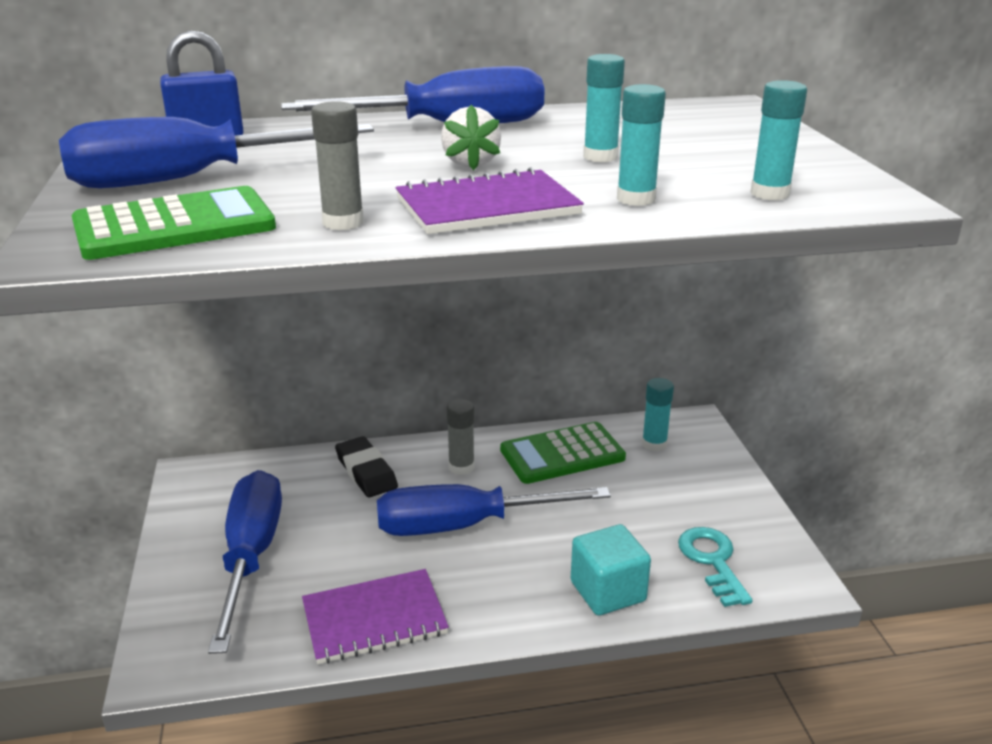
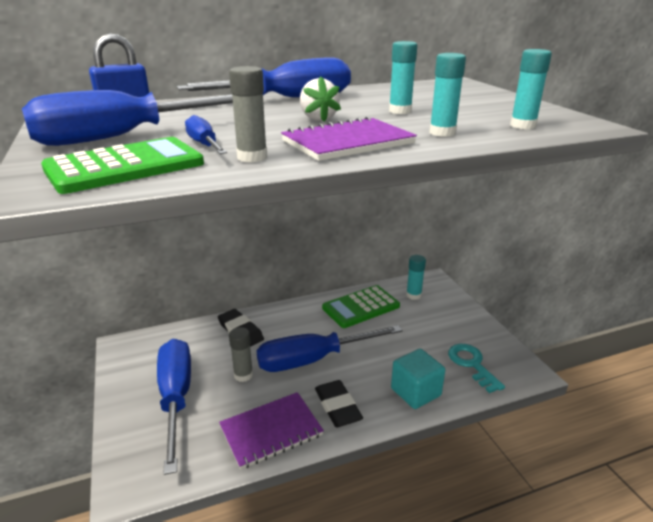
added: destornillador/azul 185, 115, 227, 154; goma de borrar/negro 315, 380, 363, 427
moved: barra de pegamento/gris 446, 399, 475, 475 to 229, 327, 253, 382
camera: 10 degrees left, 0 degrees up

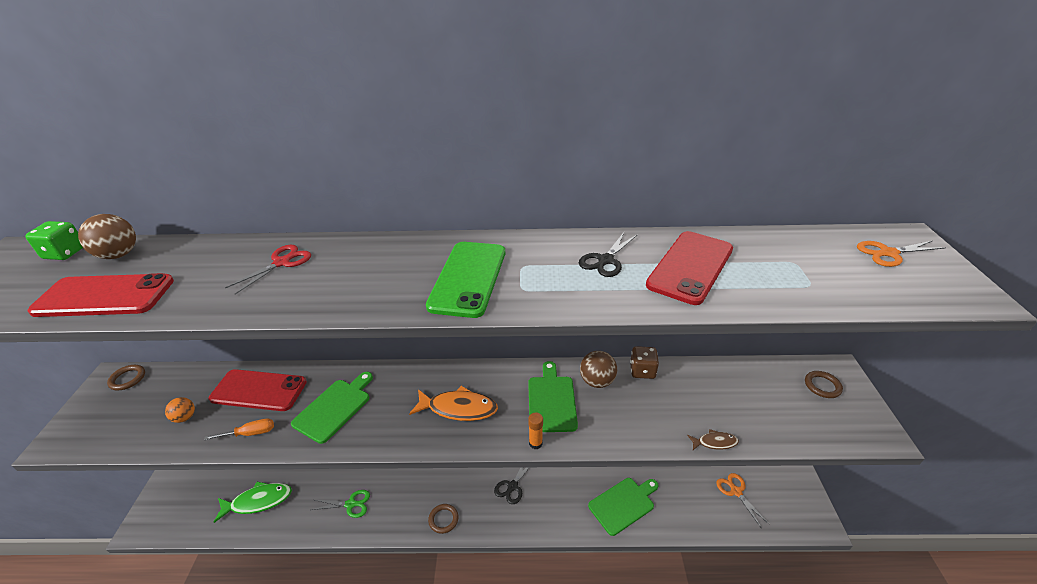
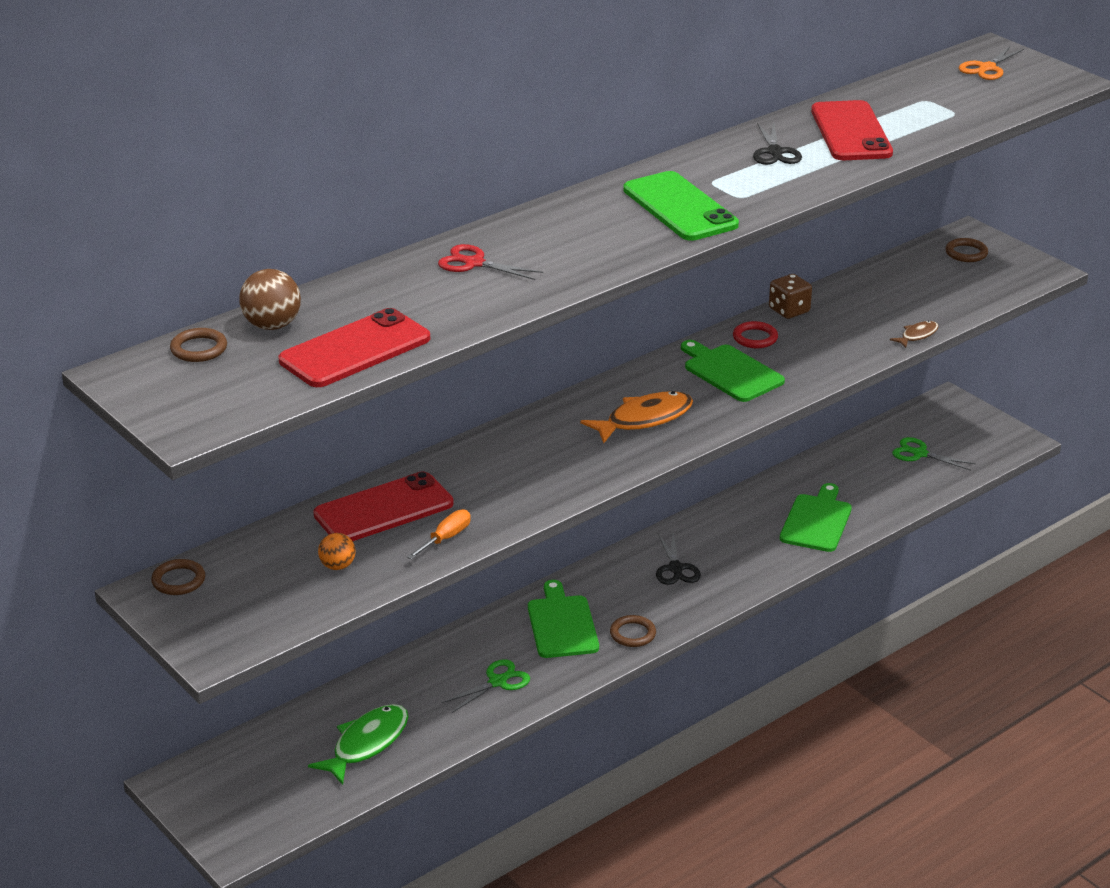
removed: barra de pegamento/naranja 528, 413, 543, 449
moved: tabla de cortar/verde 291, 372, 373, 444 to 528, 580, 599, 658
replaced: dado/verde 25, 221, 83, 260 to anillo/marrón 170, 328, 227, 362; pelota/marrón 580, 351, 617, 388 to anillo/rojo 733, 321, 778, 348
recoloured: tijeras/naranja 716, 473, 770, 527 to tijeras/verde 892, 437, 976, 471
turned: tijeras/rojo 225, 245, 311, 294 = 438, 244, 543, 280 60 degrees counterclockwise
camera: 40 degrees left, 5 degrees down

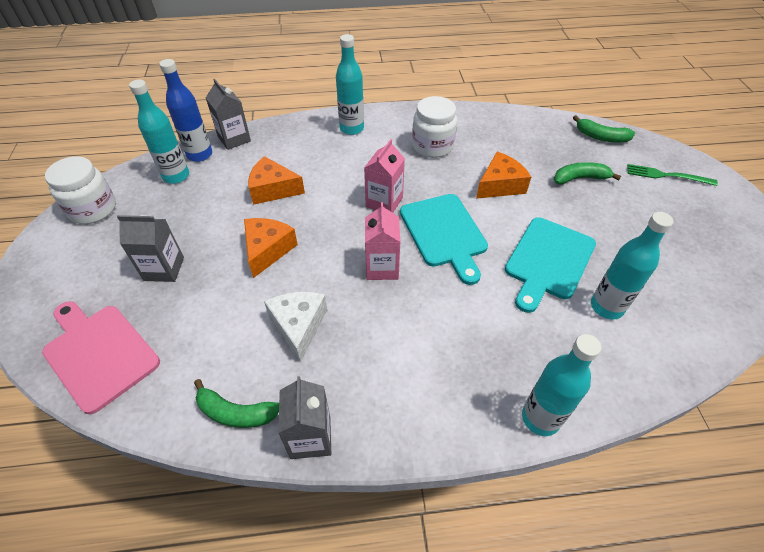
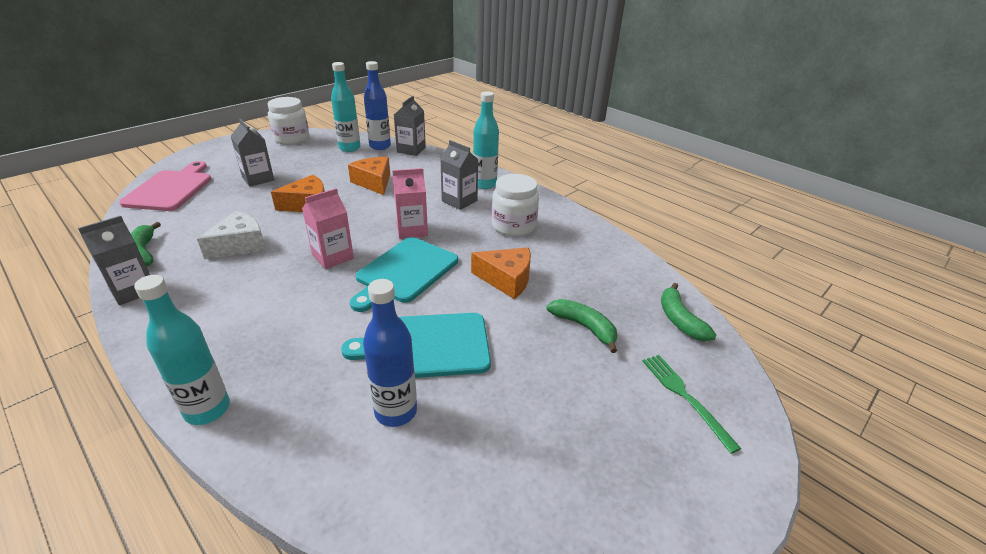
added: cartón de leche/gris 440, 140, 478, 210
recoloured: botella/turquesa 591, 212, 673, 320 to botella/azul 363, 279, 417, 427
camera: 50 degrees right, 15 degrees down

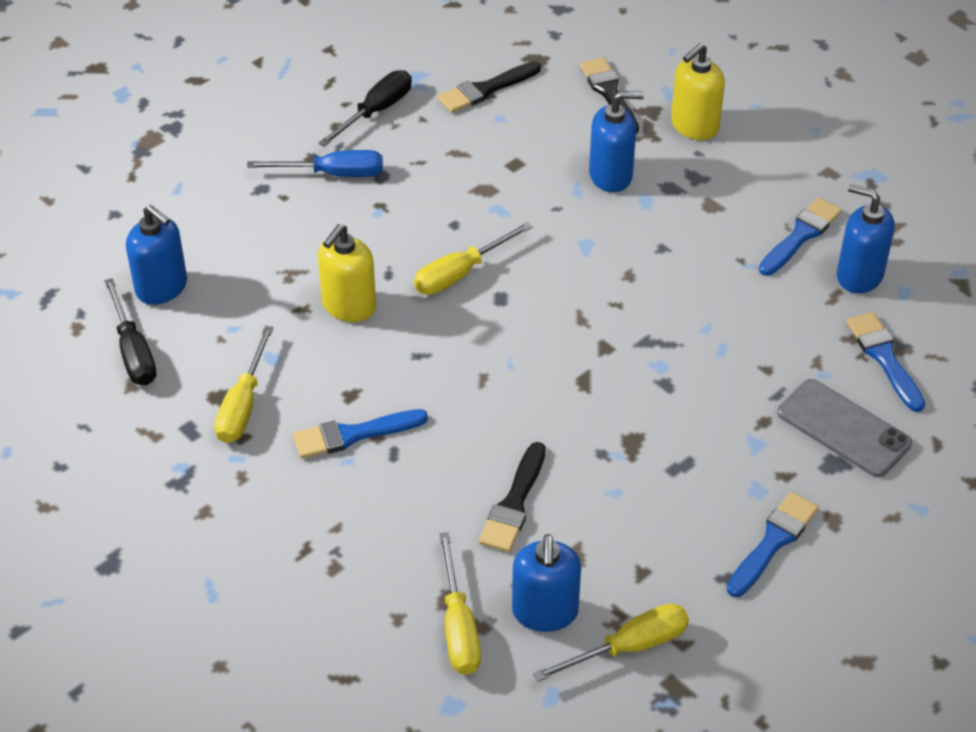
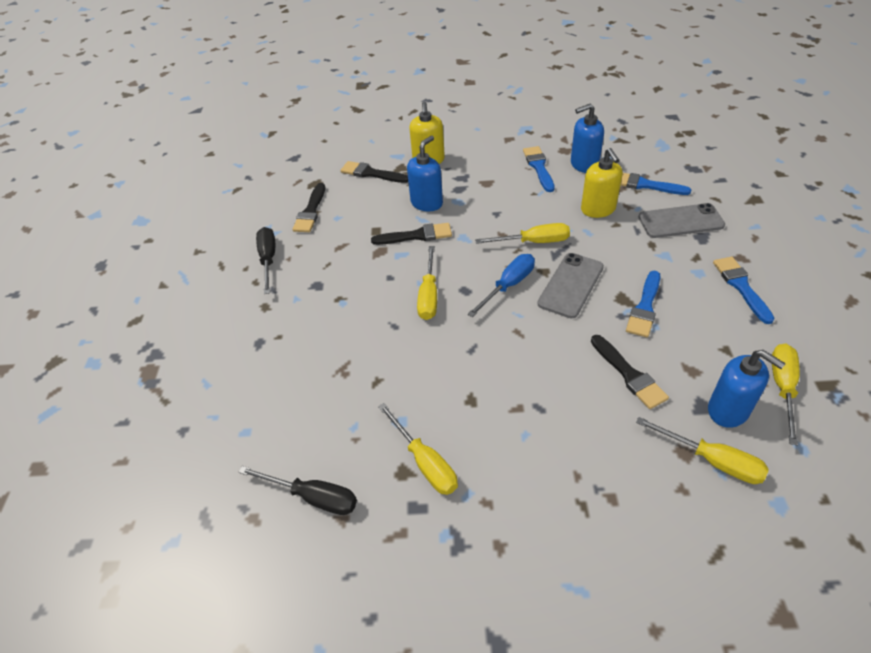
removed: dispensador de jabón/azul 126, 205, 187, 305
added: pincel/negro 371, 223, 452, 245; destornillador/amarillo 475, 223, 570, 244; móvil/gris 537, 253, 604, 318
moved: destornillador/azul 247, 150, 383, 177 to 467, 254, 535, 317; pincel/azul 293, 409, 428, 459 to 626, 271, 661, 337; dispensador de jabón/amarillo 318, 224, 376, 322 to 581, 148, 623, 218
camera: 45 degrees left, 0 degrees up

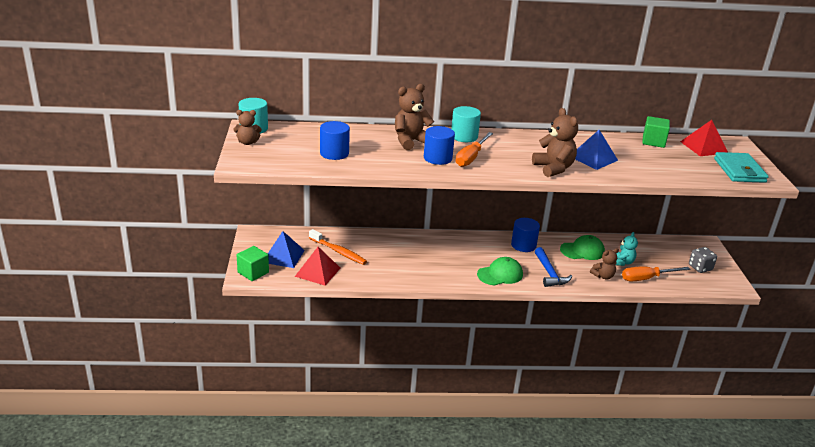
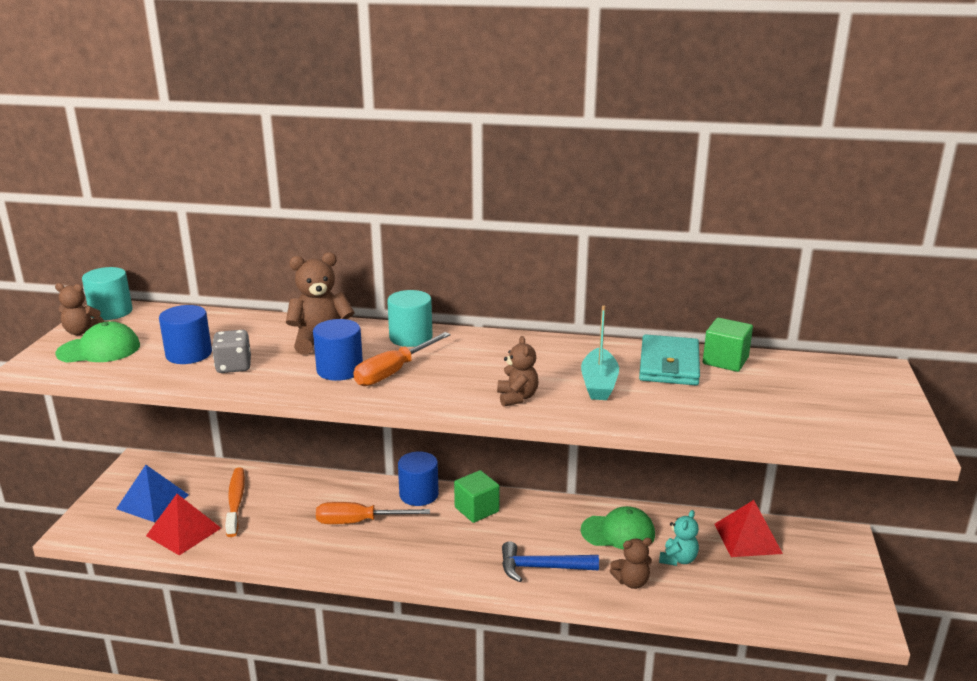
moved: cubo/verde 237, 246, 269, 281 to 454, 470, 500, 523; gorra/verde 477, 257, 523, 286 to 55, 321, 140, 363; cilindro/azul 511, 218, 540, 252 to 398, 451, 439, 506; destornillador/naranja 622, 266, 690, 282 to 316, 502, 430, 524; pirámide/rojo 680, 120, 728, 156 to 714, 500, 783, 557; dado/gris 689, 247, 717, 273 to 212, 330, 251, 373; cartera/turquesa 714, 152, 769, 183 to 639, 334, 700, 385
replaced: pirámide/azul 575, 130, 618, 170 to barco/turquesa 581, 305, 619, 400
turned: cepillo de dientes/naranja 309, 229, 367, 265 = 225, 467, 245, 537 150 degrees counterclockwise; martillo/azul 535, 247, 572, 287 = 502, 541, 599, 582 90 degrees clockwise
resized: osito/marrón 532, 108, 578, 177 = 497, 336, 539, 407 x0.62
camera: 15 degrees right, 5 degrees down

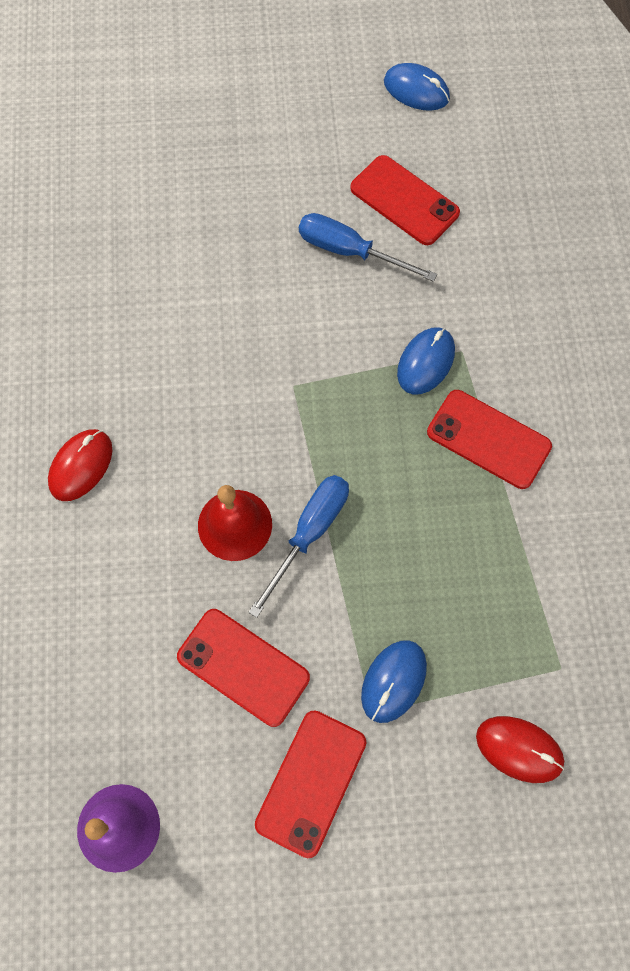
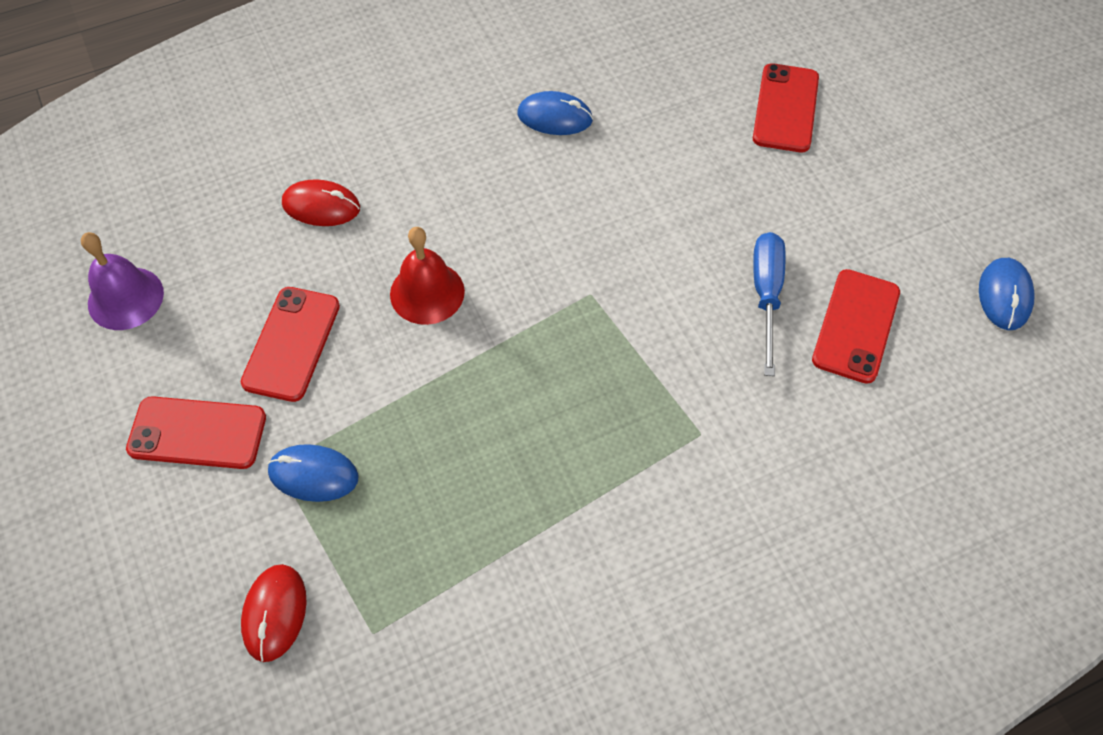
removed: destornillador/azul 248, 475, 349, 618
moved: ratón/rojo 48, 429, 112, 501 to 282, 179, 360, 226; ratón/azul 397, 327, 455, 395 to 518, 91, 593, 135; móvil/rojo 427, 390, 552, 489 to 753, 63, 819, 152
camera: 70 degrees right, 10 degrees down

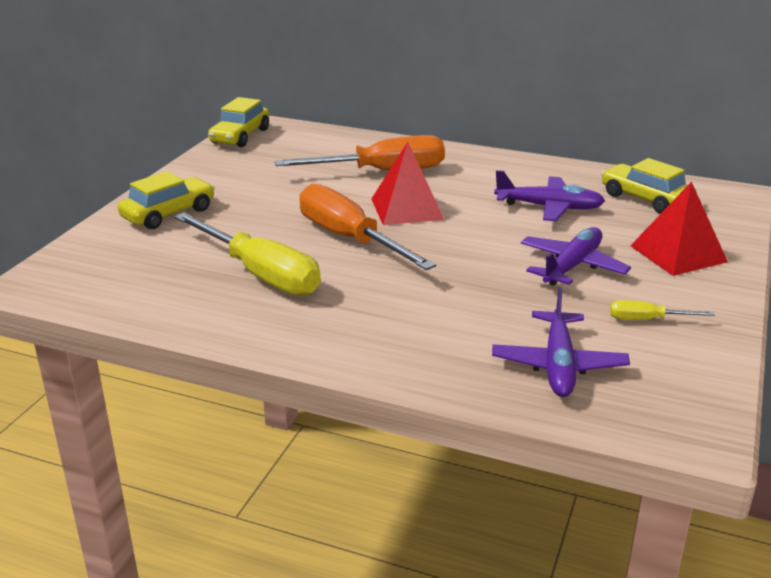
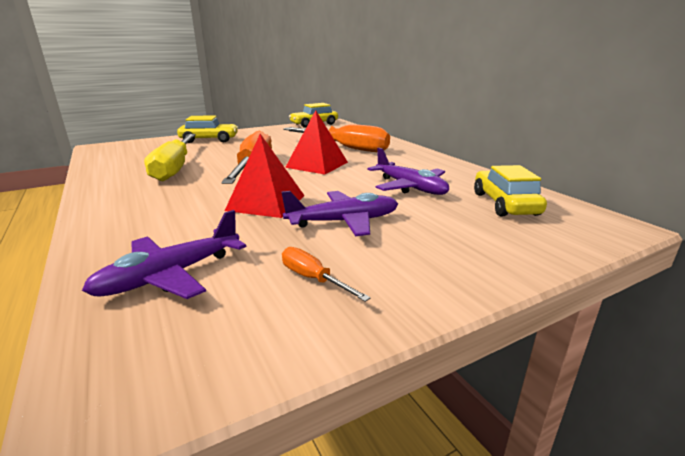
moved: pirámide/rojo 630, 181, 728, 276 to 225, 134, 305, 218
recoloured: destornillador/amarillo 610, 300, 715, 320 to destornillador/naranja 282, 247, 371, 302
camera: 40 degrees right, 5 degrees down

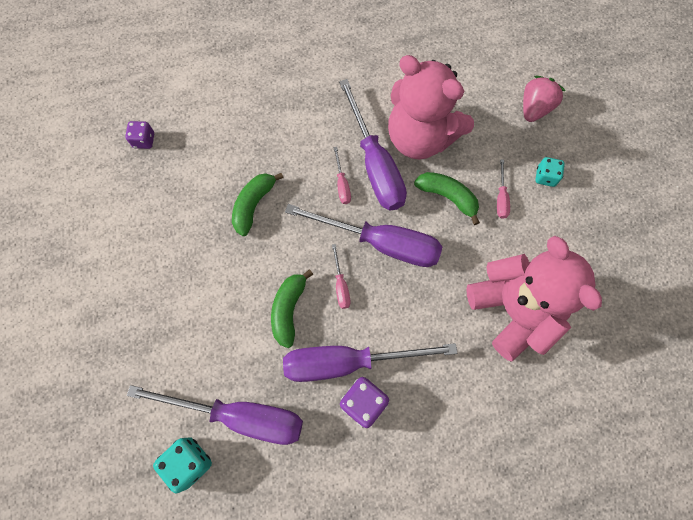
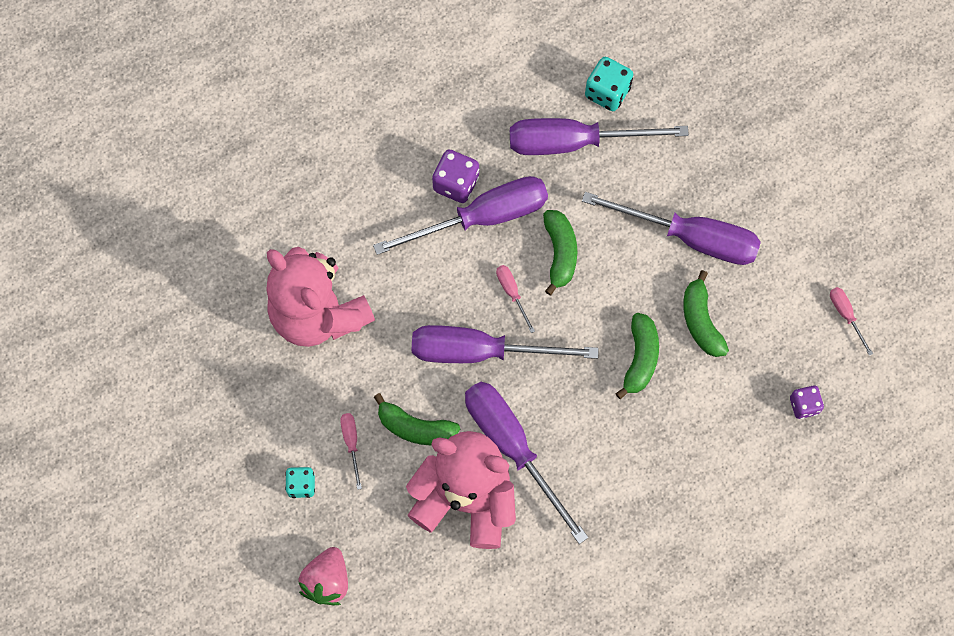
added: destornillador/morado 582, 192, 761, 265; plátano/verde 683, 270, 729, 357
moved: destornillador/rosa 334, 147, 351, 204 to 830, 287, 873, 356
camera: 165 degrees right, 0 degrees up

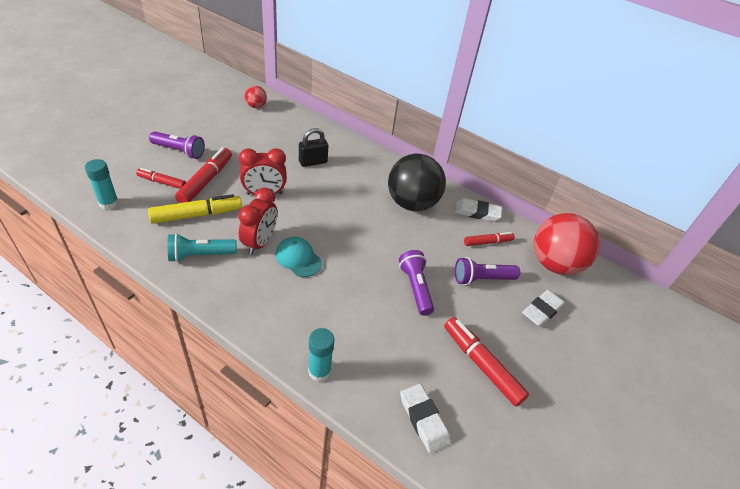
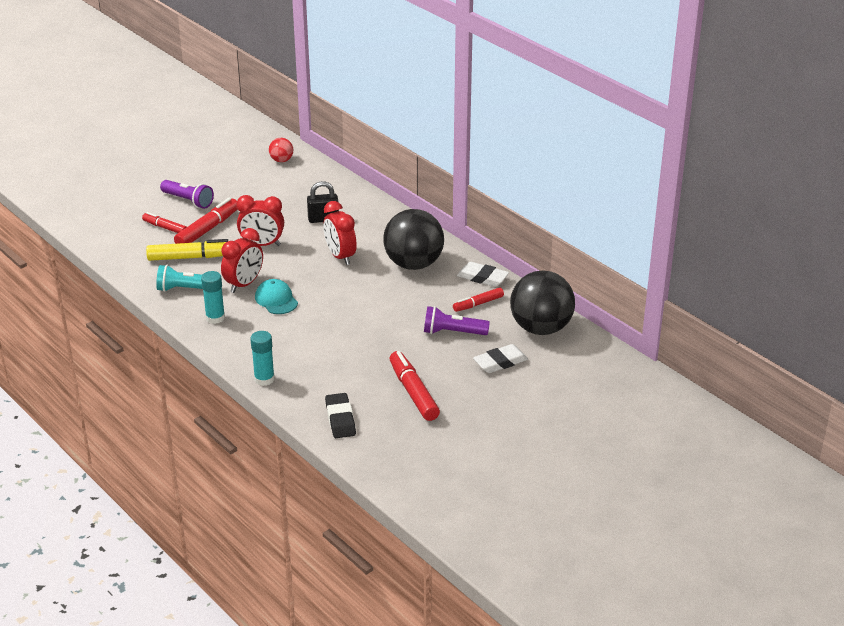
removed: lámpara de mano/morado 399, 250, 434, 316
added: despertador/rojo 324, 201, 357, 265
moved: barra de pegamento/turquesa 85, 159, 119, 210 to 201, 271, 225, 324
recoloured: goma de borrar/blanco 400, 384, 450, 453 to goma de borrar/negro 325, 393, 356, 438; pelota/rojo 534, 213, 600, 275 to pelota/negro 510, 270, 575, 335
turned: rotulador/rojo 464, 232, 515, 246 = 453, 288, 504, 312 150 degrees clockwise
camera: 20 degrees right, 10 degrees down

